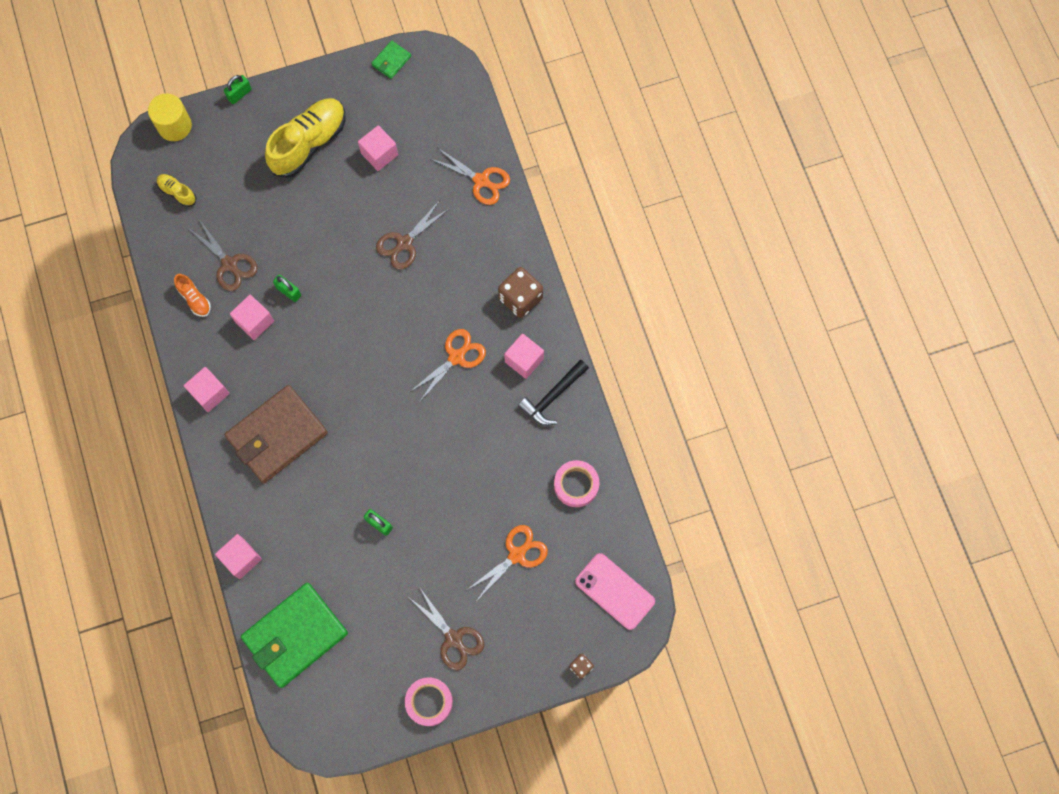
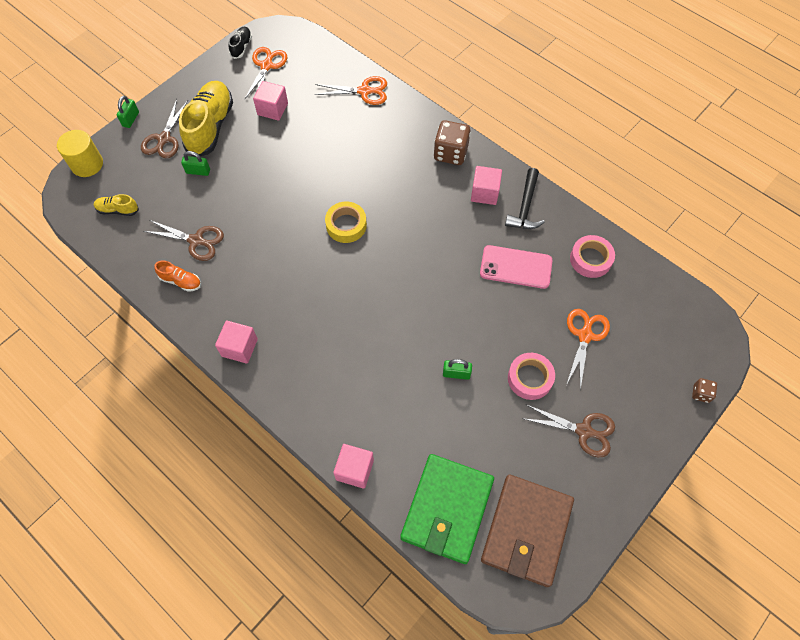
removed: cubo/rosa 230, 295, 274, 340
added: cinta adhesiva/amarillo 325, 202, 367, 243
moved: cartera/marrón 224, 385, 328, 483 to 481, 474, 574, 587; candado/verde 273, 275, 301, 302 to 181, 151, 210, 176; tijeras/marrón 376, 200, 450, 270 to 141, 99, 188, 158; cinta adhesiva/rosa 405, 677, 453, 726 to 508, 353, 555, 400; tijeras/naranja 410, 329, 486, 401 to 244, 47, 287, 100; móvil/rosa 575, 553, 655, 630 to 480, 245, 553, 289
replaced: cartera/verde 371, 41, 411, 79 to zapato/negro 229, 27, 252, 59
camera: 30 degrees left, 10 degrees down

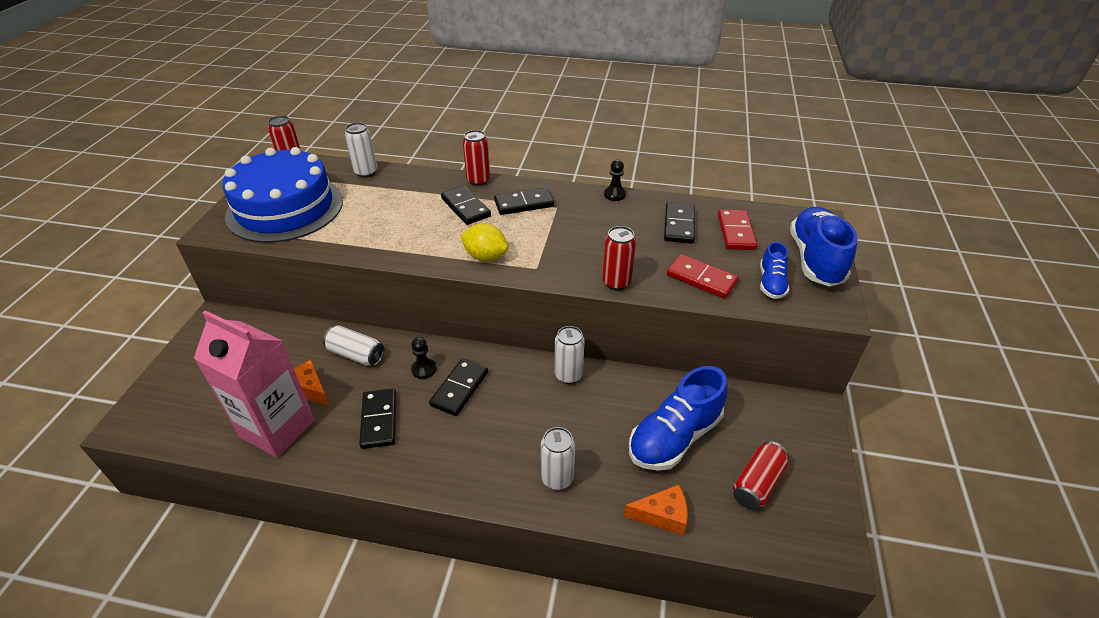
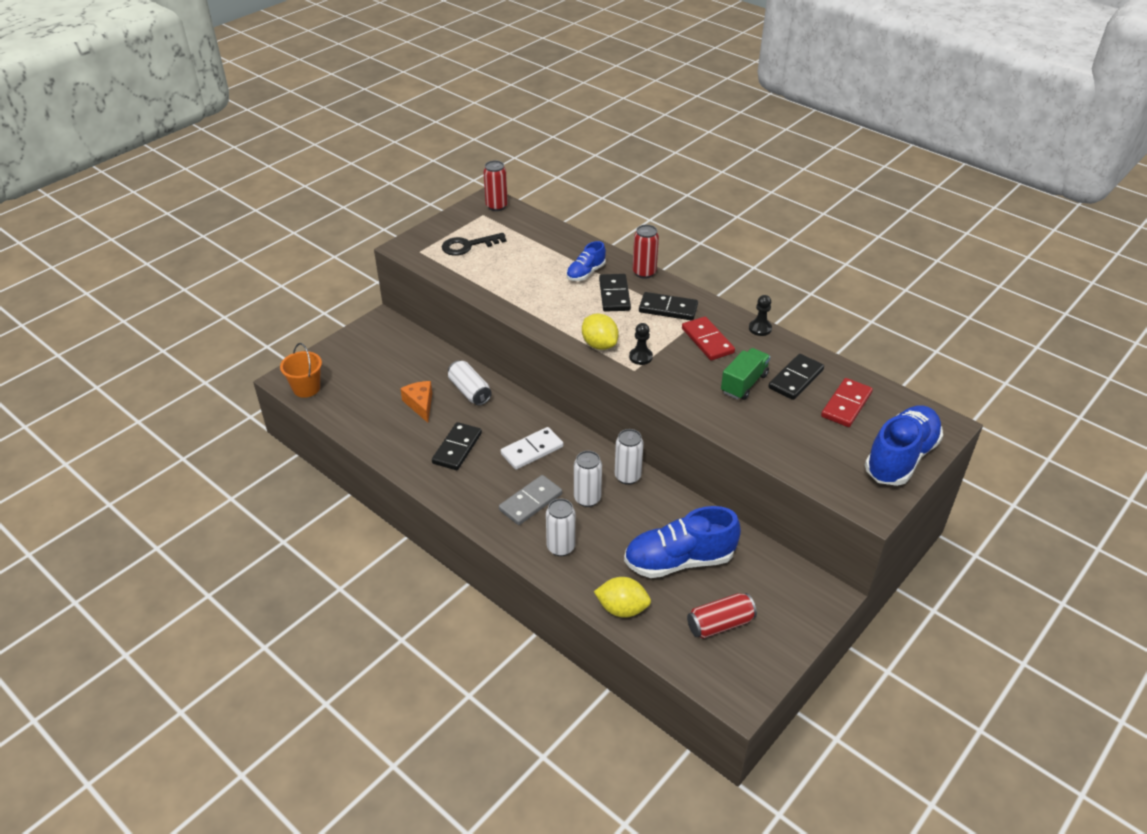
removed: cartón de leche/rosa 194, 310, 315, 458; lata/rojo 602, 226, 636, 290
added: balde/naranja 280, 343, 322, 398; ficha de dominó/gris 499, 475, 562, 525; camión/verde 721, 348, 770, 400
moved: lata/blanco 345, 122, 377, 178 to 574, 451, 602, 507; peón/negro 411, 337, 437, 379 to 629, 323, 653, 365; ficha de dominó/rojo 667, 254, 739, 298 to 682, 316, 735, 360; zapato/azul 760, 242, 789, 299 to 566, 241, 606, 281
replaced: tarta/azul 222, 147, 343, 243 to llave/negro 442, 233, 506, 256; queso/naranja 624, 485, 688, 535 to limón/amarillo 594, 577, 651, 618
recoloured: ficha de dominó/negro 429, 359, 488, 416 to ficha de dominó/blanco 501, 427, 563, 470
camera: 30 degrees right, 0 degrees up

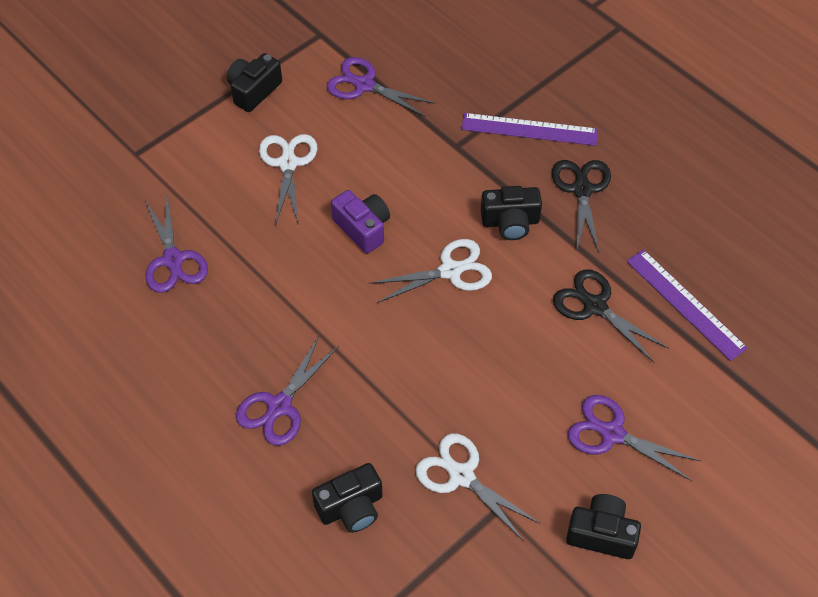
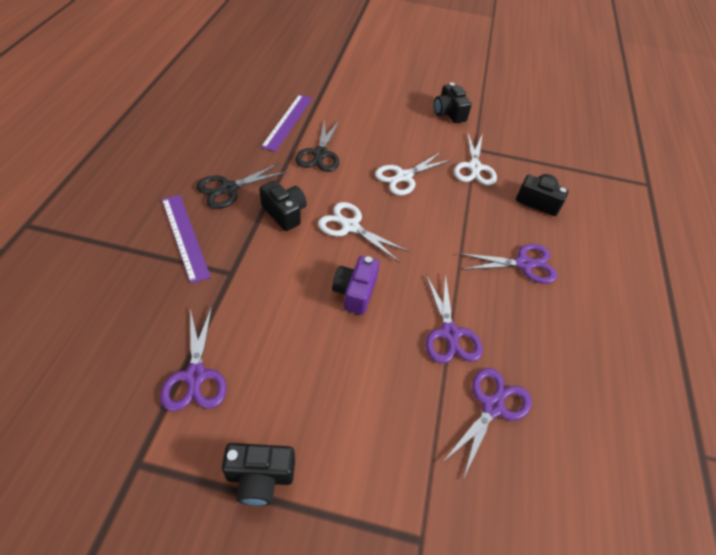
moved: tijeras/blanco 259, 134, 318, 225 to 375, 152, 451, 195; tijeras/morado 568, 395, 701, 481 to 426, 274, 483, 364
camera: 130 degrees left, 5 degrees down

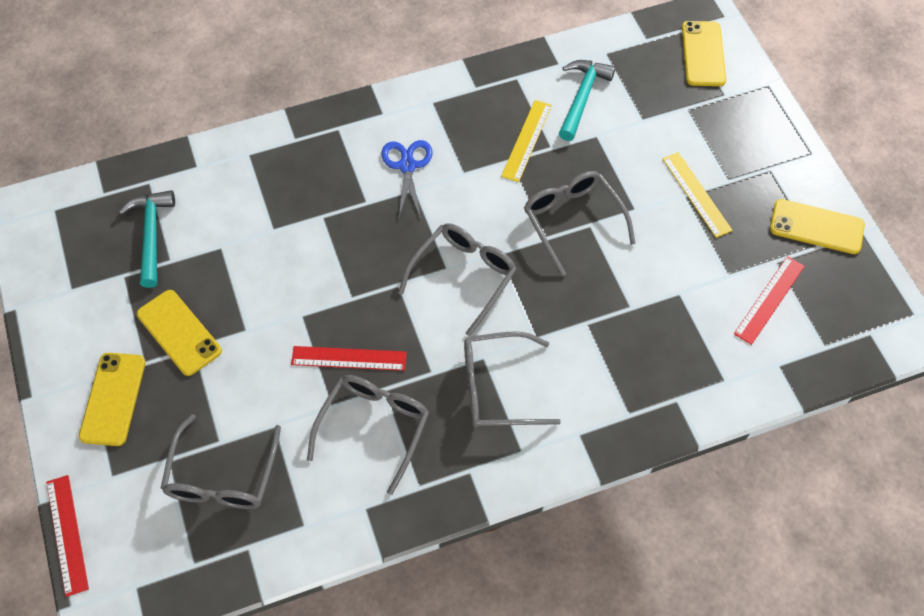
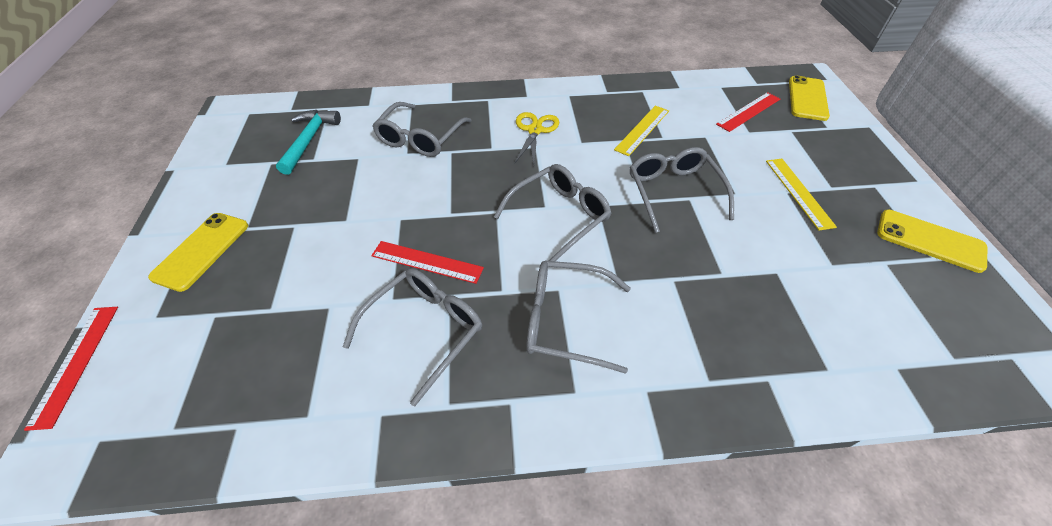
removed: móvil/amarillo 137, 290, 222, 376; martillo/turquesa 559, 60, 616, 141
moved: gafas/gris 161, 414, 281, 509 to 372, 102, 472, 157; regla/rojo 734, 256, 805, 345 to 716, 92, 780, 132
recoloured: tijeras/azul 381, 140, 433, 218 to tijeras/amarillo 514, 112, 559, 164
camera: 15 degrees right, 10 degrees down

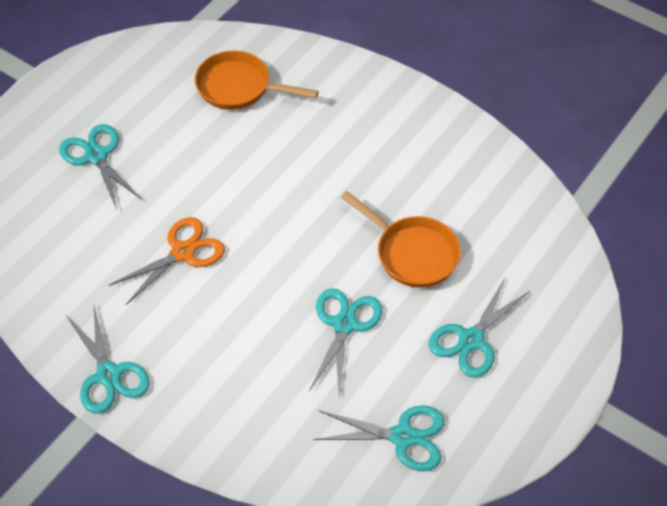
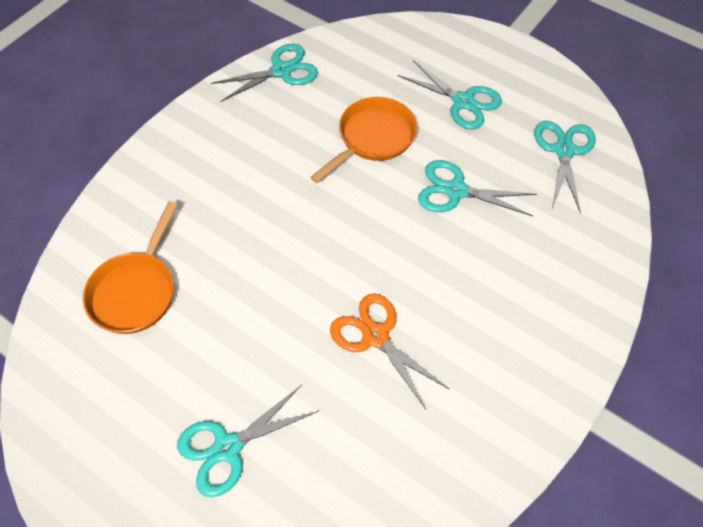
moved: tijeras/turquesa 66, 306, 150, 414 to 211, 44, 318, 102
camera: 90 degrees left, 5 degrees up

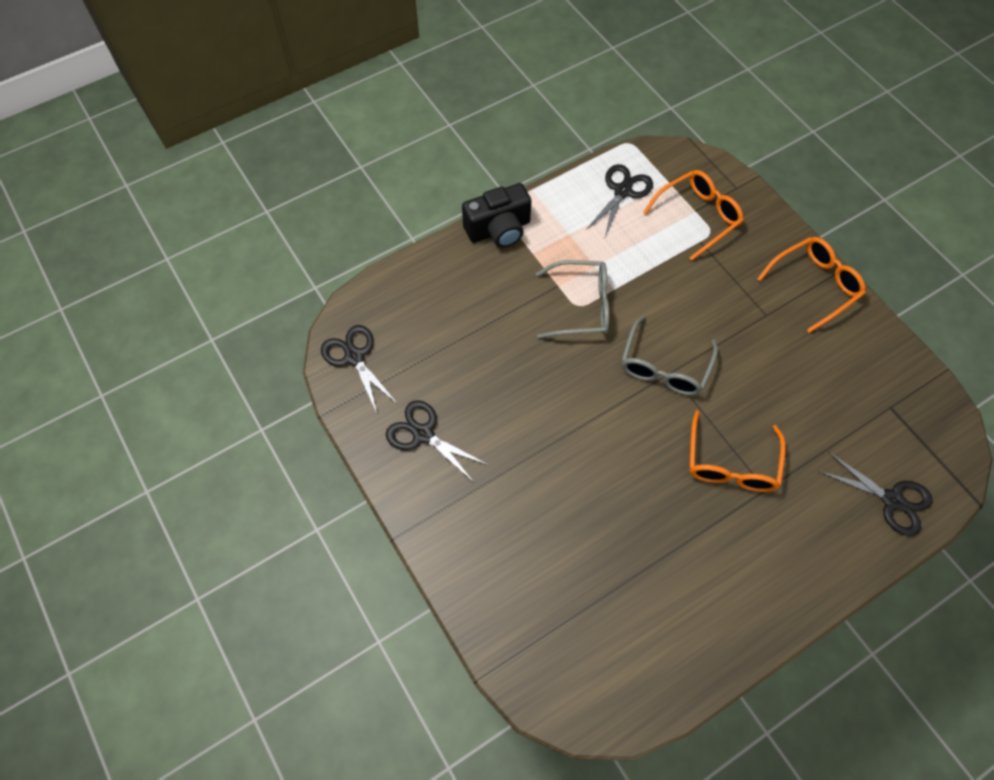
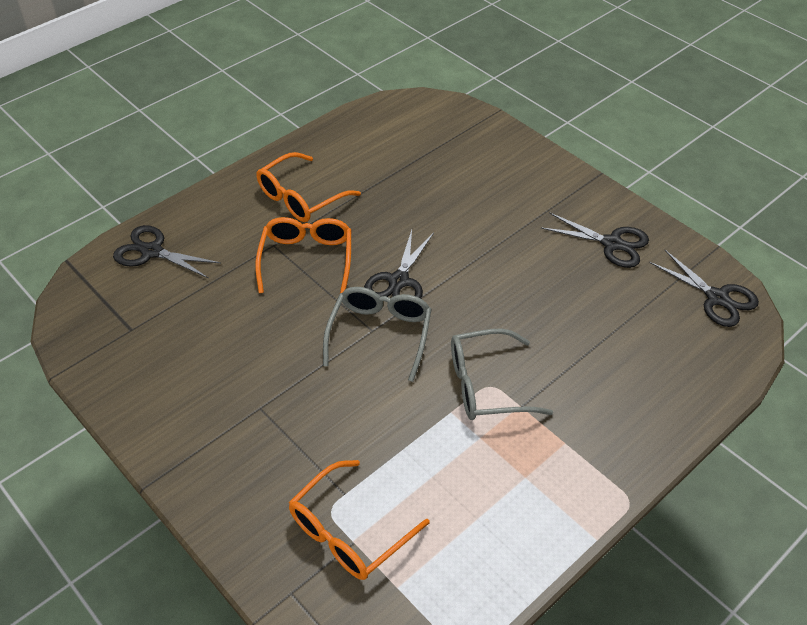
removed: cámara/negro 462, 183, 531, 248
moved: tijeras/negro 586, 164, 653, 237 to 364, 230, 434, 299; gafas/naranja 757, 237, 866, 333 to 256, 152, 361, 222
camera: 170 degrees right, 15 degrees down

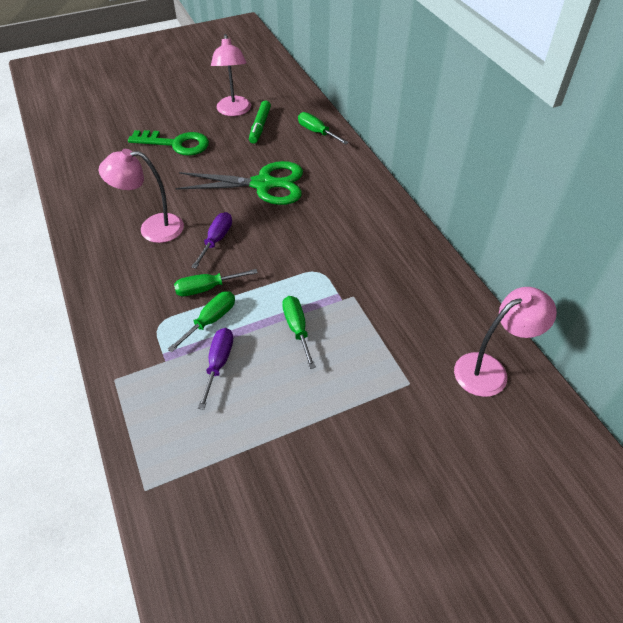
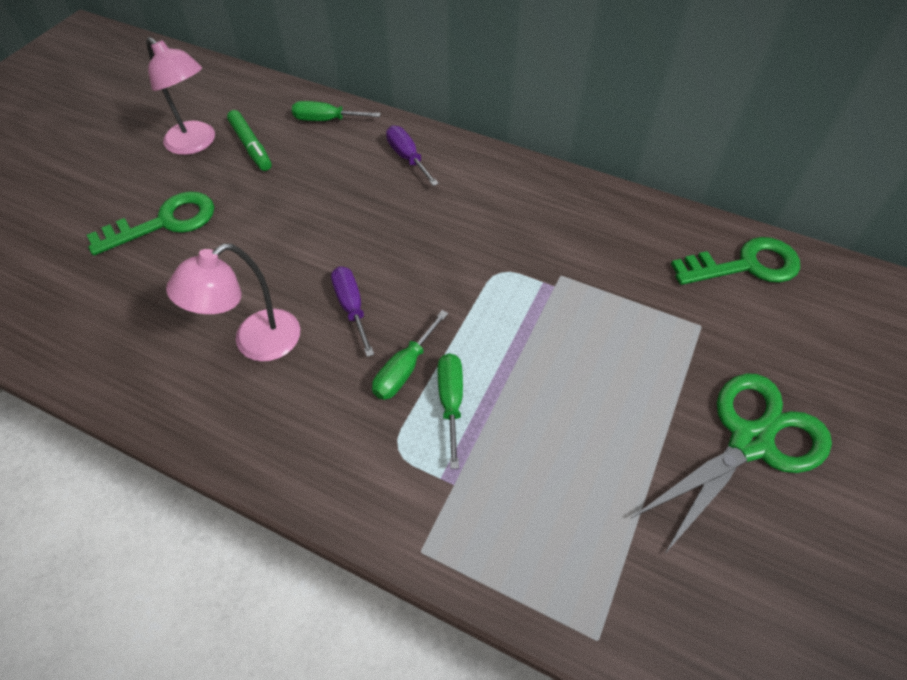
removed: destornillador/verde 282, 296, 316, 369
moved: tijeras/verde 175, 161, 303, 205 to 632, 373, 832, 555; destornillador/morado 198, 328, 233, 410 to 386, 126, 439, 186
replaced: lámpara/rosa 454, 287, 557, 397 to llave/verde 671, 237, 800, 285
camera: 40 degrees left, 5 degrees up

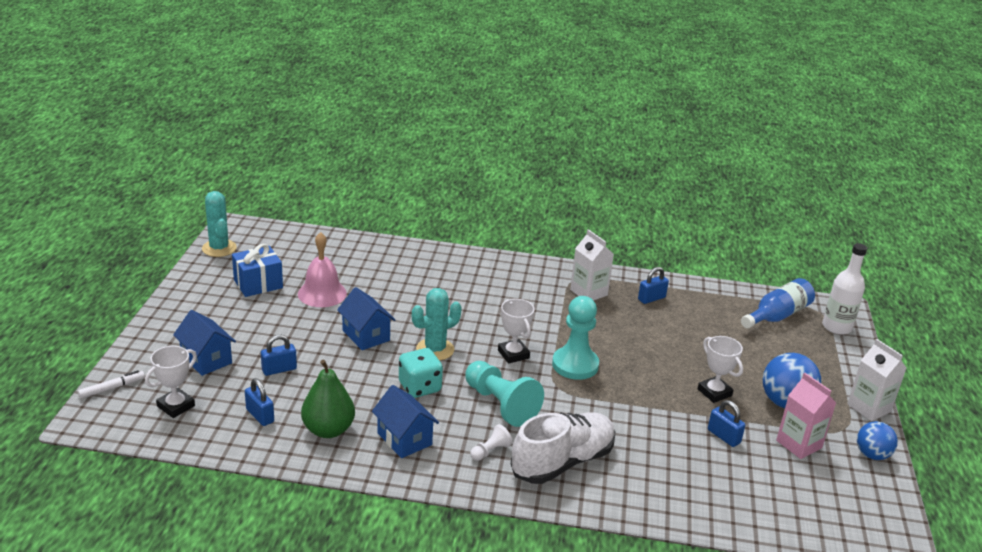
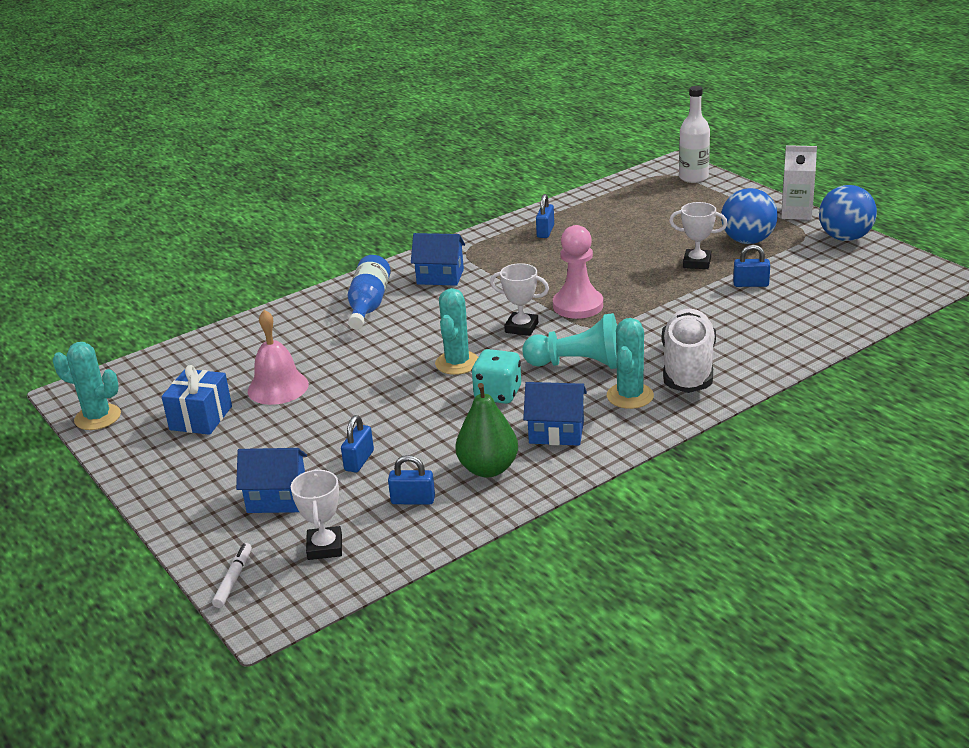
removed: cartón de leche/blanco 570, 229, 614, 301; cartón de leche/rosa 776, 373, 836, 459
moved: casa/azul 337, 287, 395, 350 to 411, 233, 465, 286; botella/azul 741, 278, 815, 328 to 348, 255, 391, 330
replaced: peón/blanco 470, 424, 512, 461 to cactus/turquesa 607, 318, 654, 409
recoloured: peón/turquesa 552, 296, 599, 380 to peón/rosa 553, 225, 603, 319
resized: pelota/azul 857, 421, 898, 460 = 819, 185, 877, 241 x1.55
camera: 40 degrees left, 0 degrees up

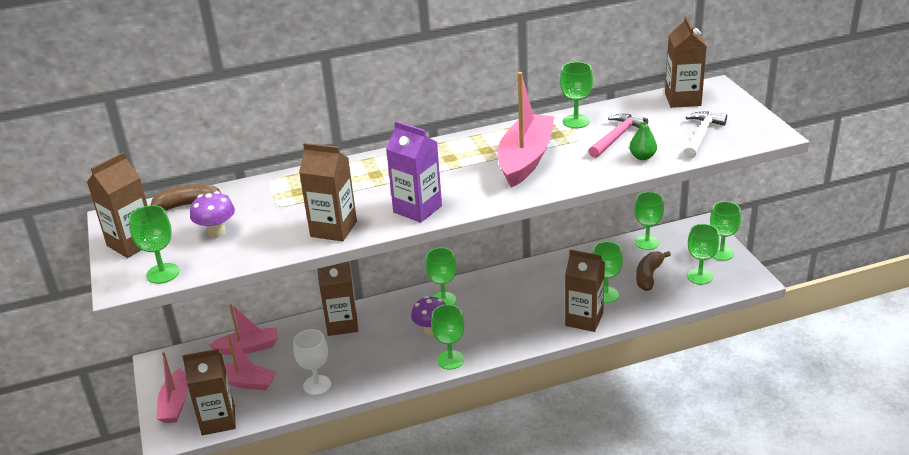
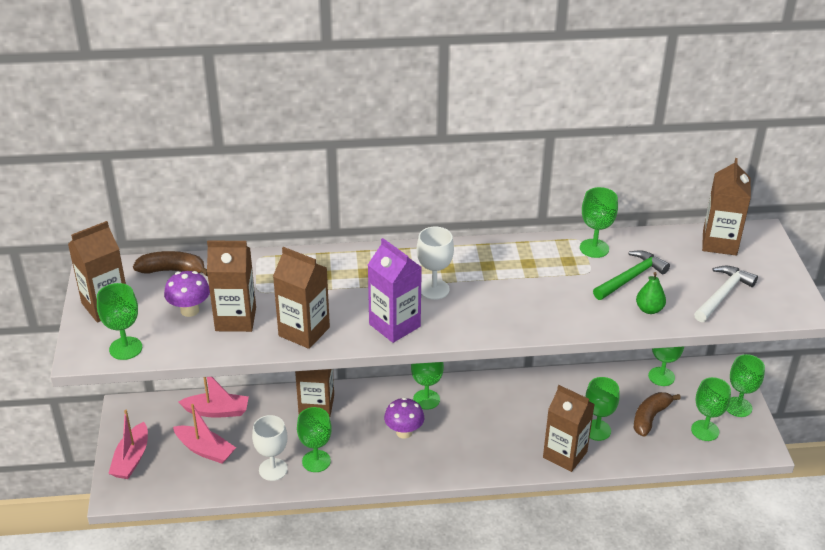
removed: barco/rosa 498, 72, 554, 187
added: copa/blanco 417, 227, 454, 300
moved: cartón de leche/marrón 182, 349, 236, 435 to 207, 240, 256, 332; copa/verde 431, 304, 464, 370 to 297, 407, 332, 472
recoloured: martillo/rosa 589, 114, 648, 158 to martillo/verde 593, 250, 670, 300
camera: 10 degrees right, 5 degrees up

